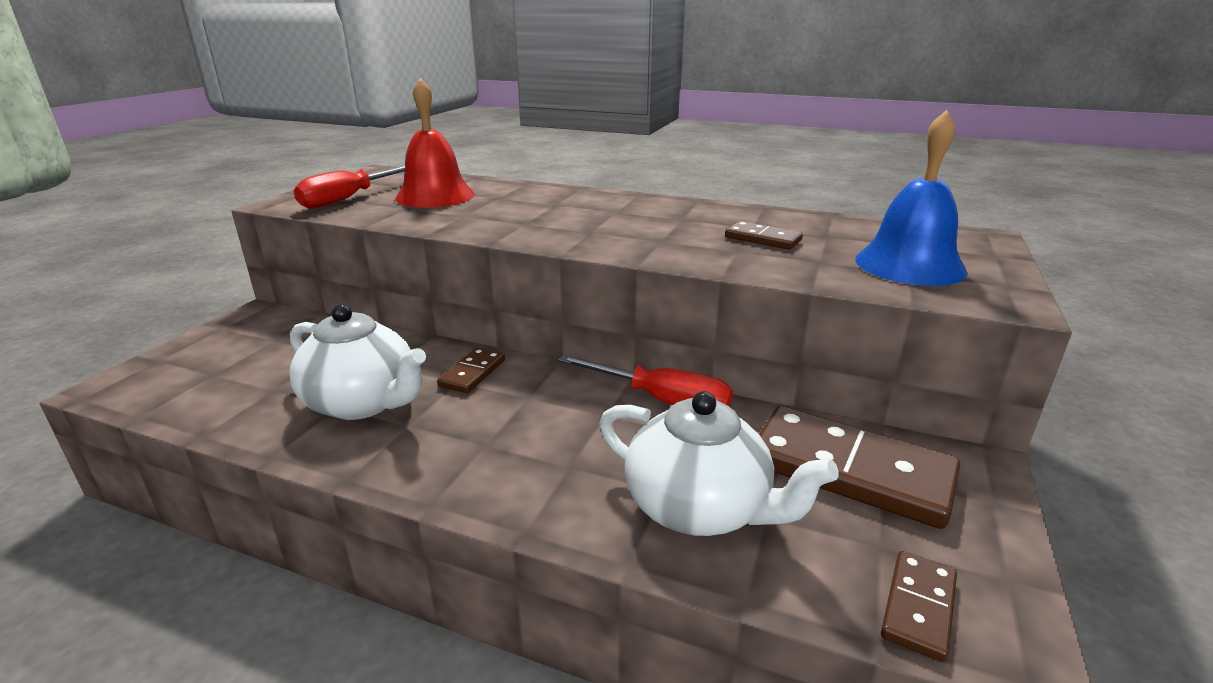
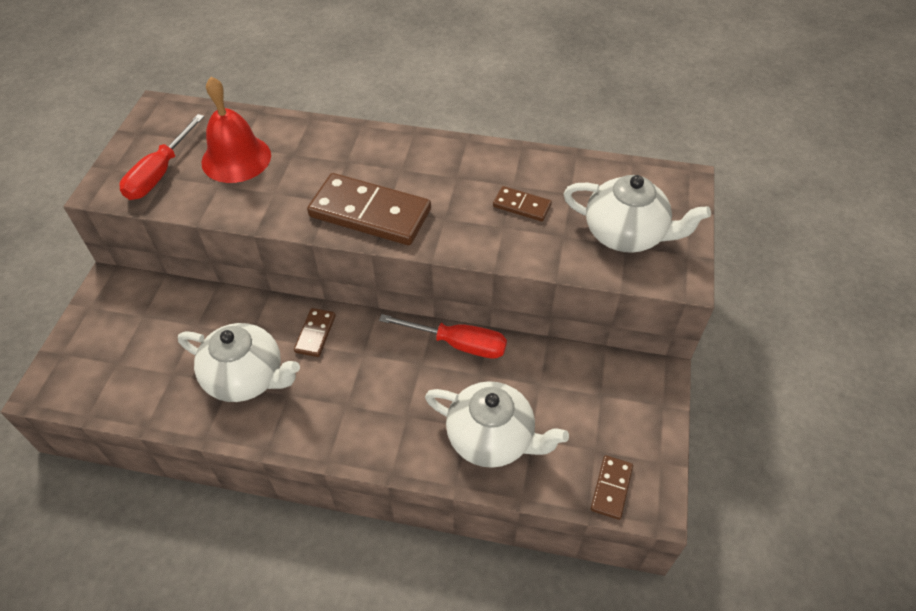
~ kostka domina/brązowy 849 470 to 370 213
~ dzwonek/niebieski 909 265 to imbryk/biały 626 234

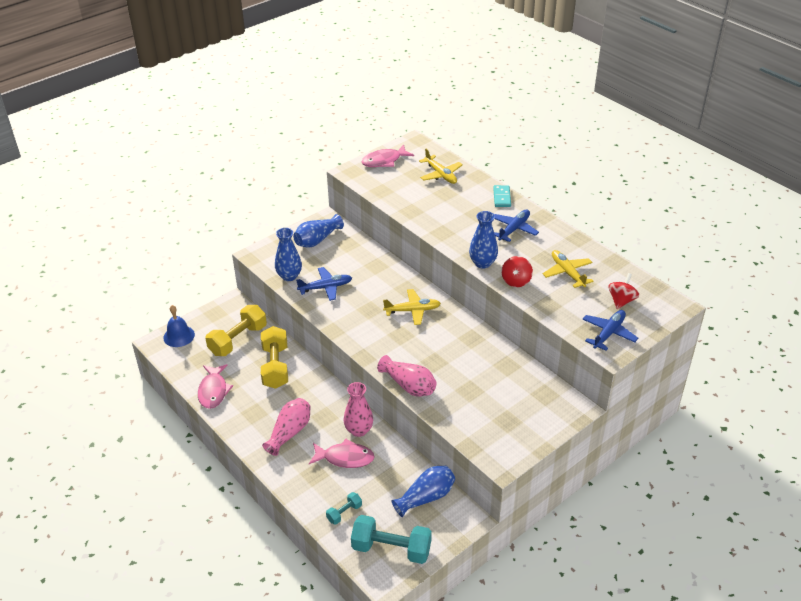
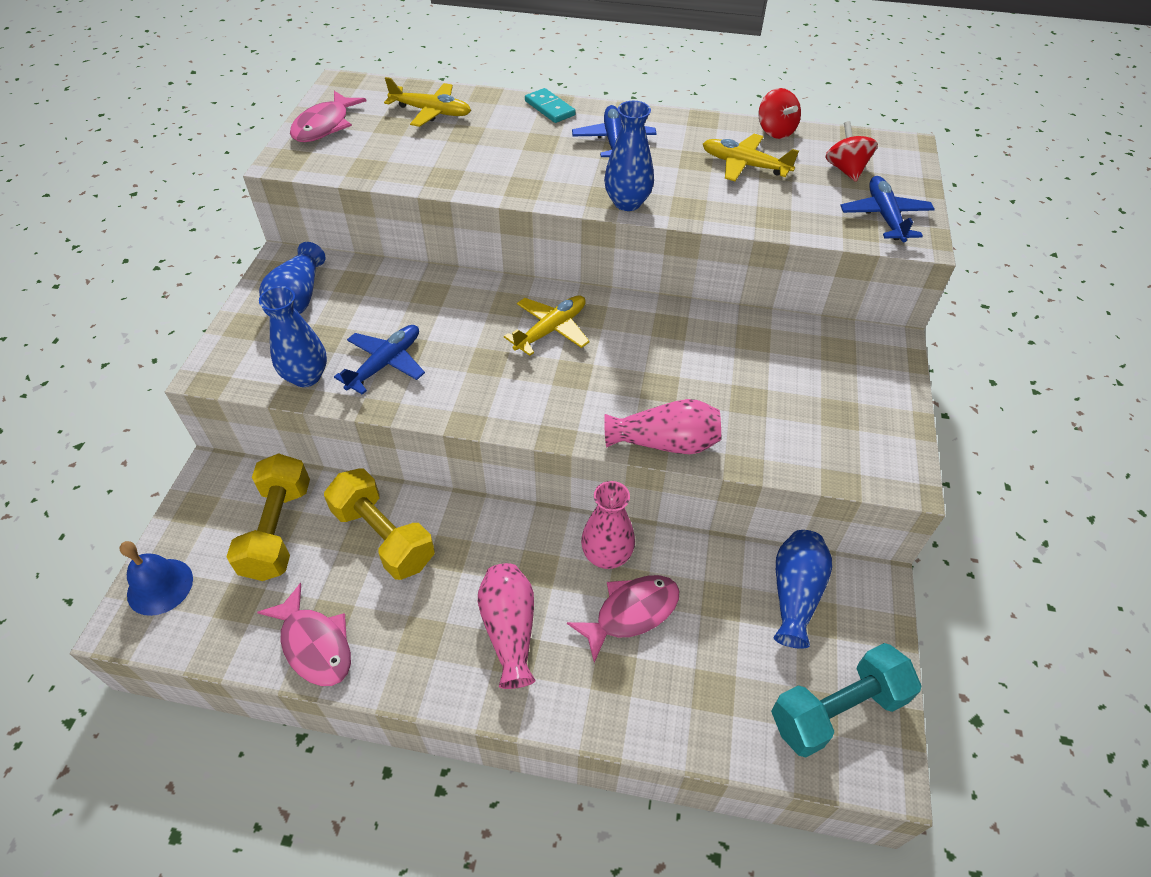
~ bączek/czerwony 516 281 to 775 131
- hantel/turkusowy 344 513

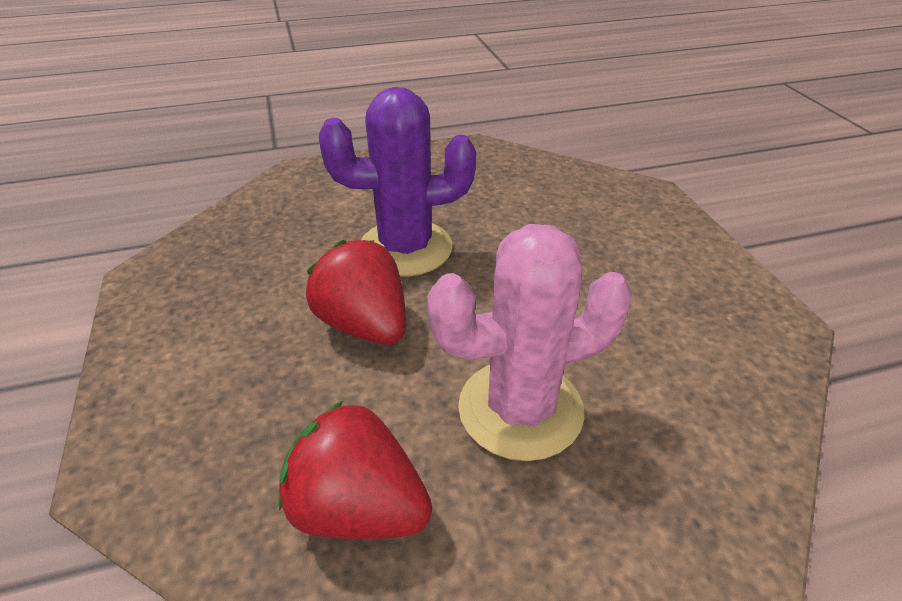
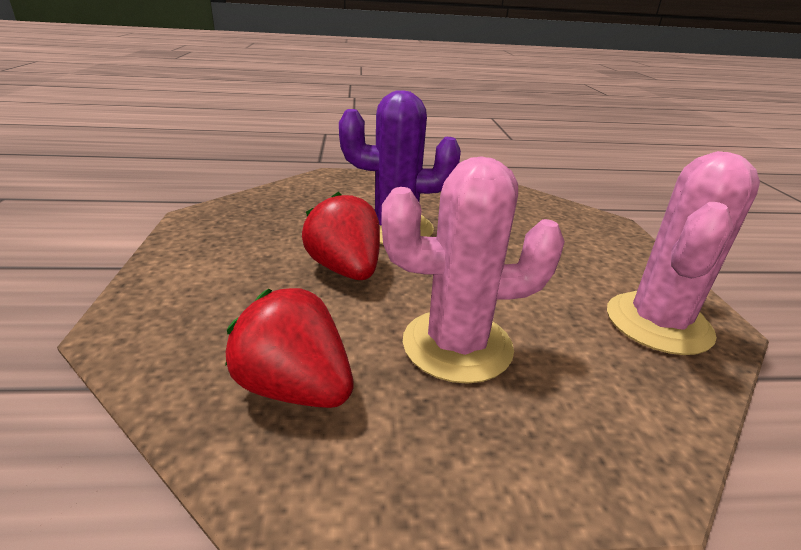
+ kaktus/różowy 658 323

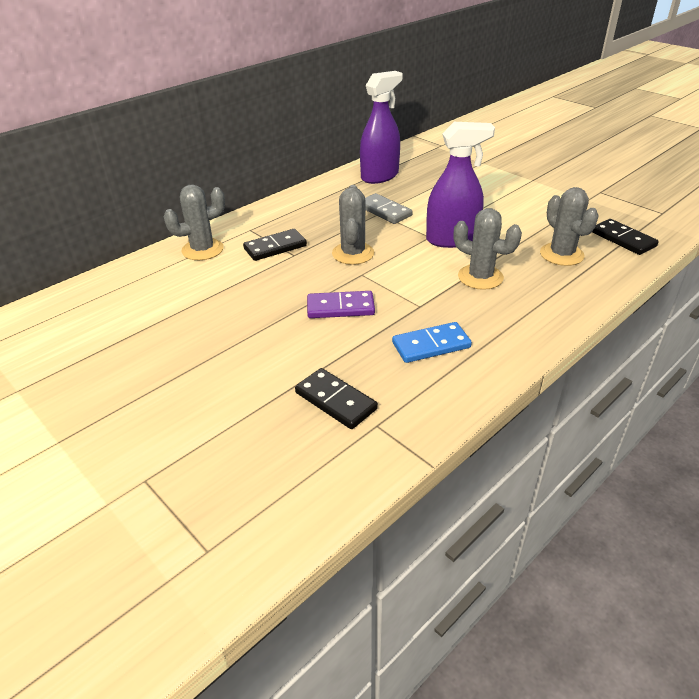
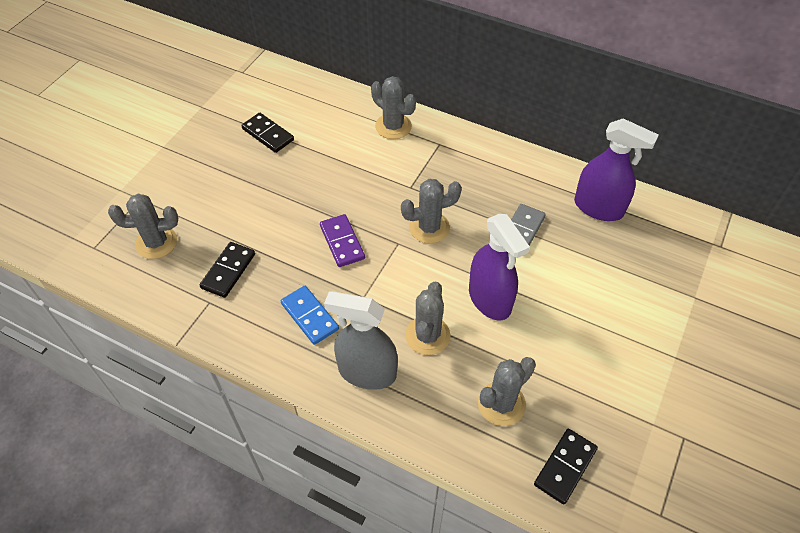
+ kaktus/szary 156 242
~ kostka domina/czarny 275 247 to 268 134
+ spryskiwacz/szary 367 372

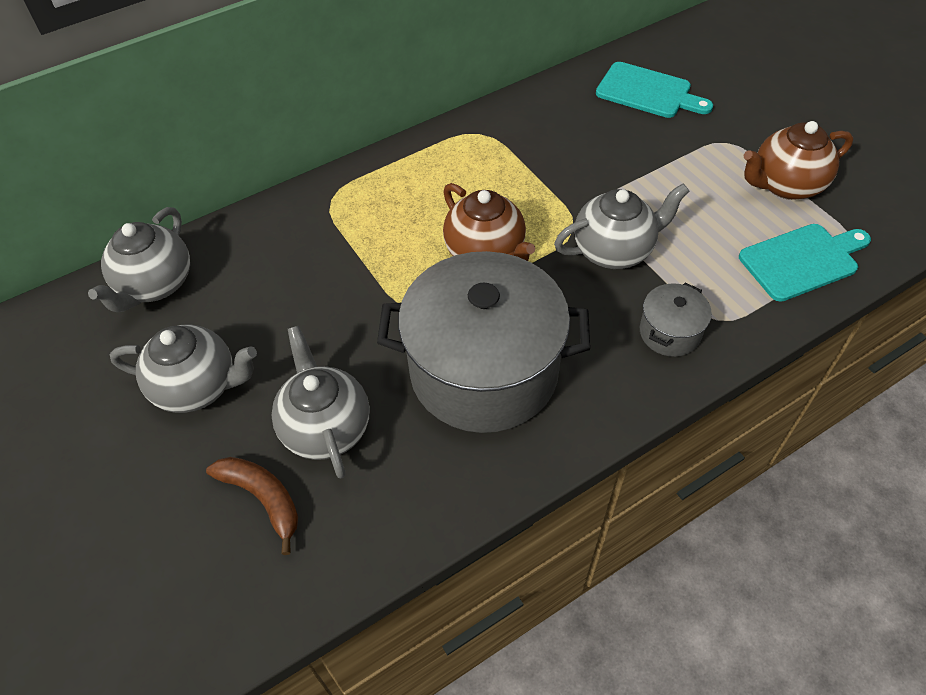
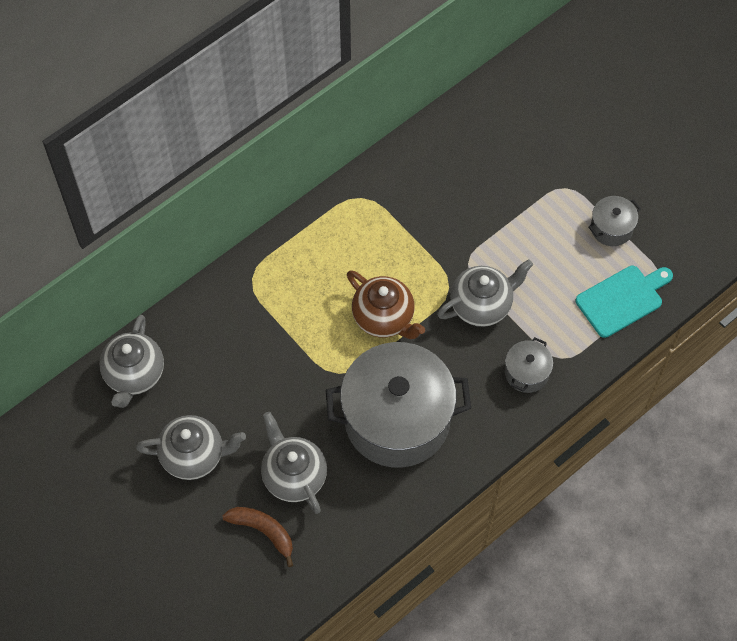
~ imbryk/brązowy 785 185 to garnek/szary 611 228
- deska do krojenia/turkusowy 648 92

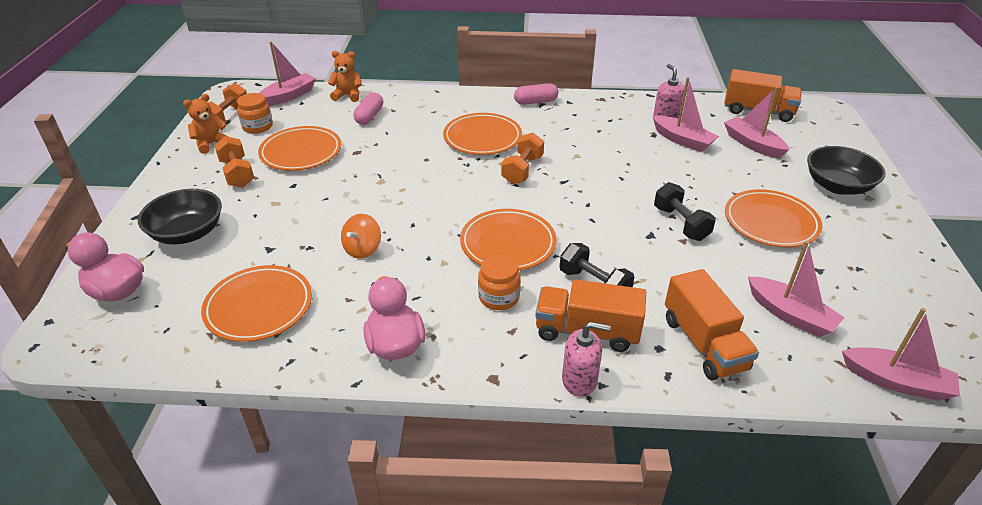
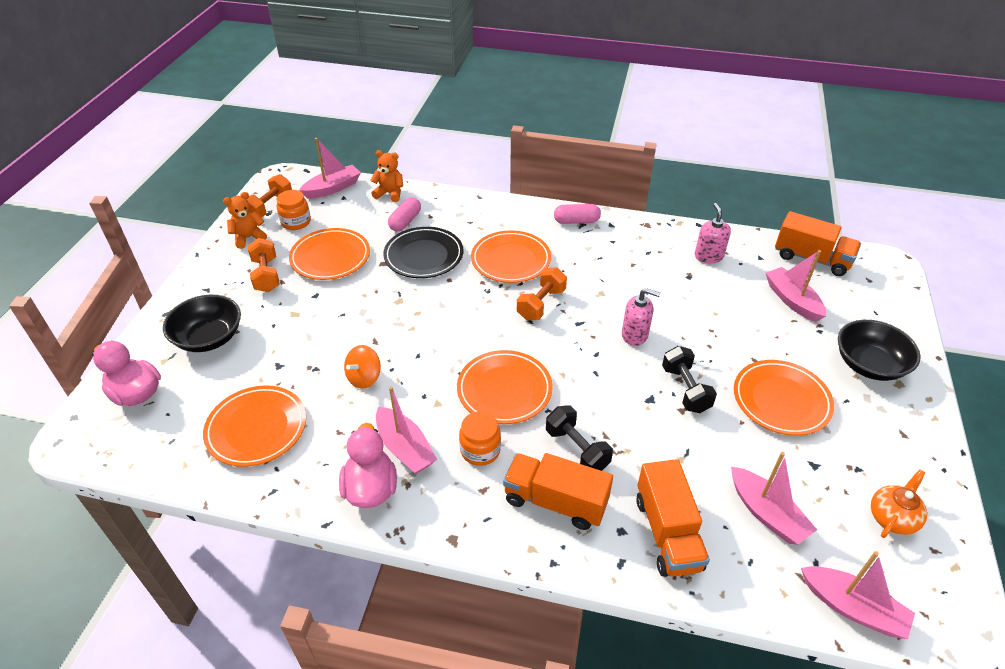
~ łódka/różowy 682 140 to 405 448
+ talerz/czarny 424 256
~ dozownik mydła/różowy 579 380 to 635 335
+ imbryk/pomarańczowy 892 517

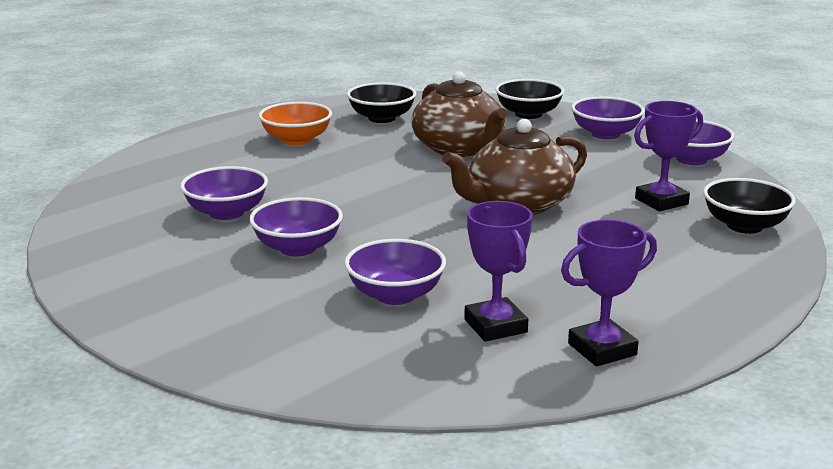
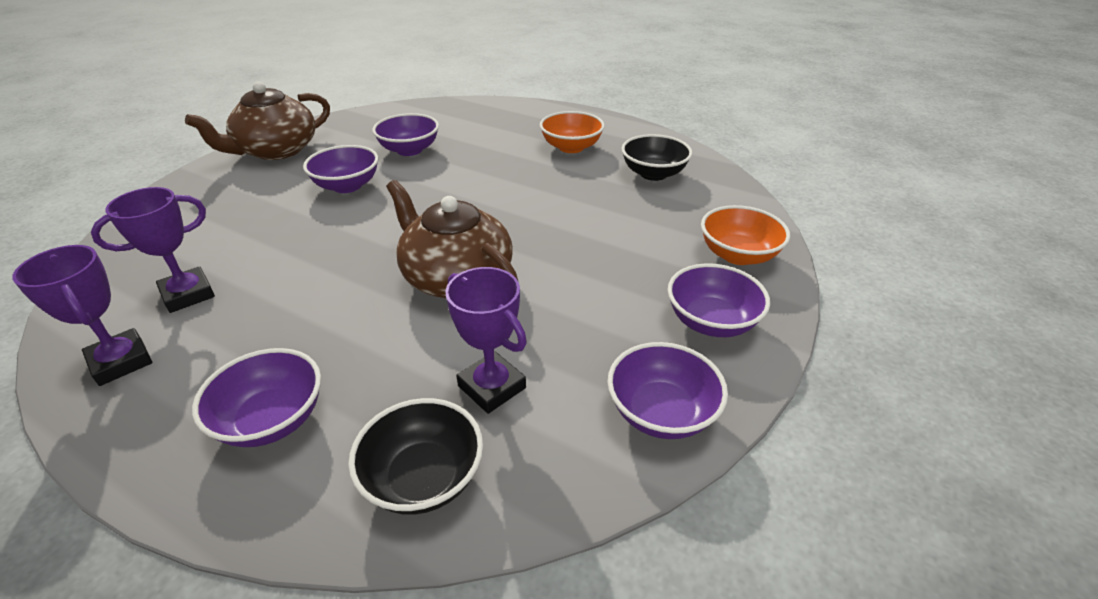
~ imbryk/brązowy 459 148 to 276 150
~ miska/fioletowy 395 295 to 272 419
~ miska/czarny 528 114 to miska/pomarańczowy 738 255

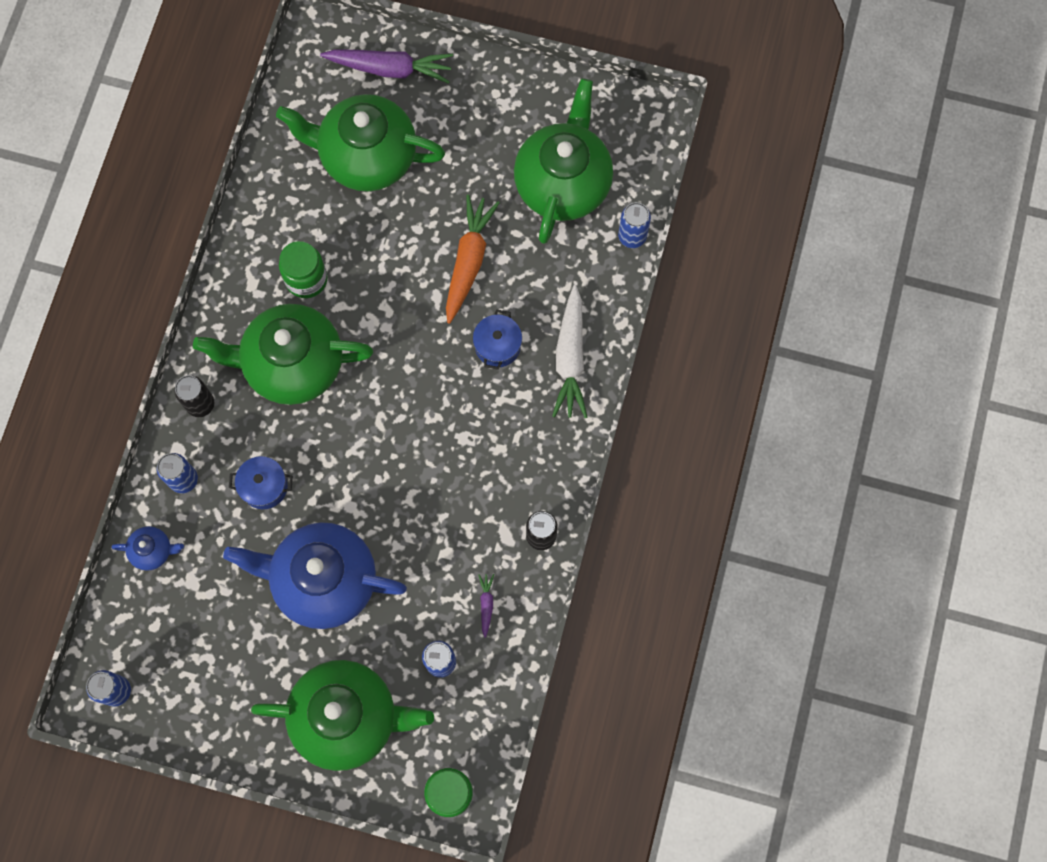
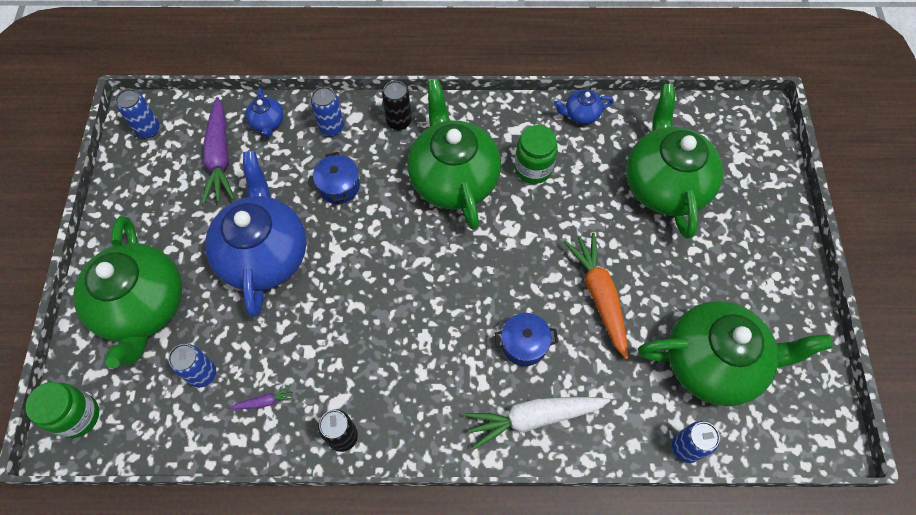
~ marchewka/fioletowy 390 69 to 220 157
+ imbryk/niebieski 581 114
~ marchewka/pomarańczowy 469 261 = 599 296 105 degrees counterclockwise

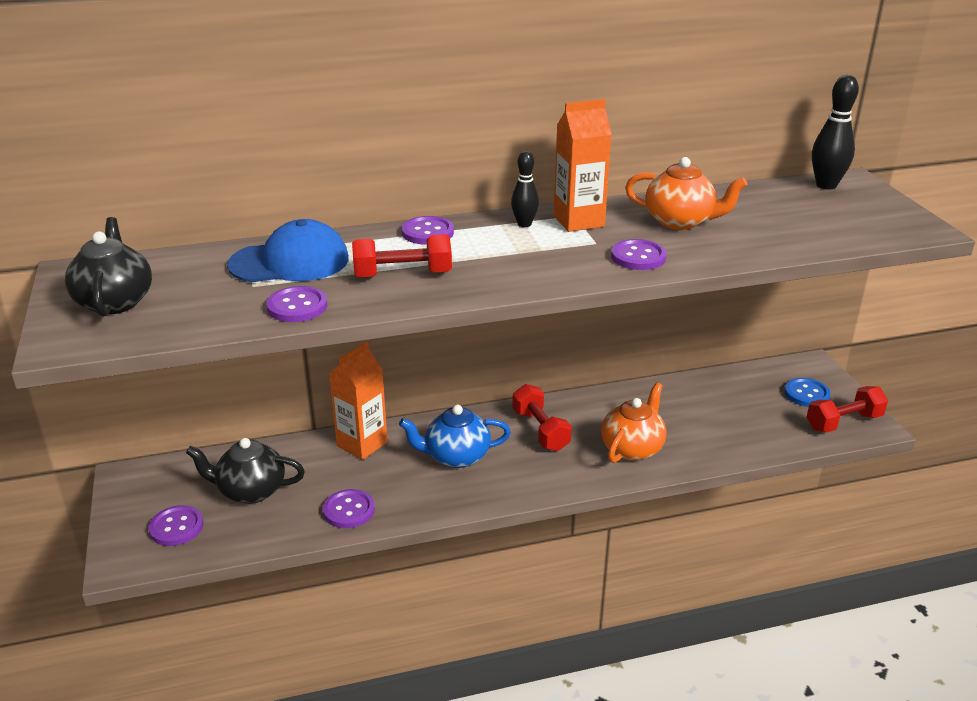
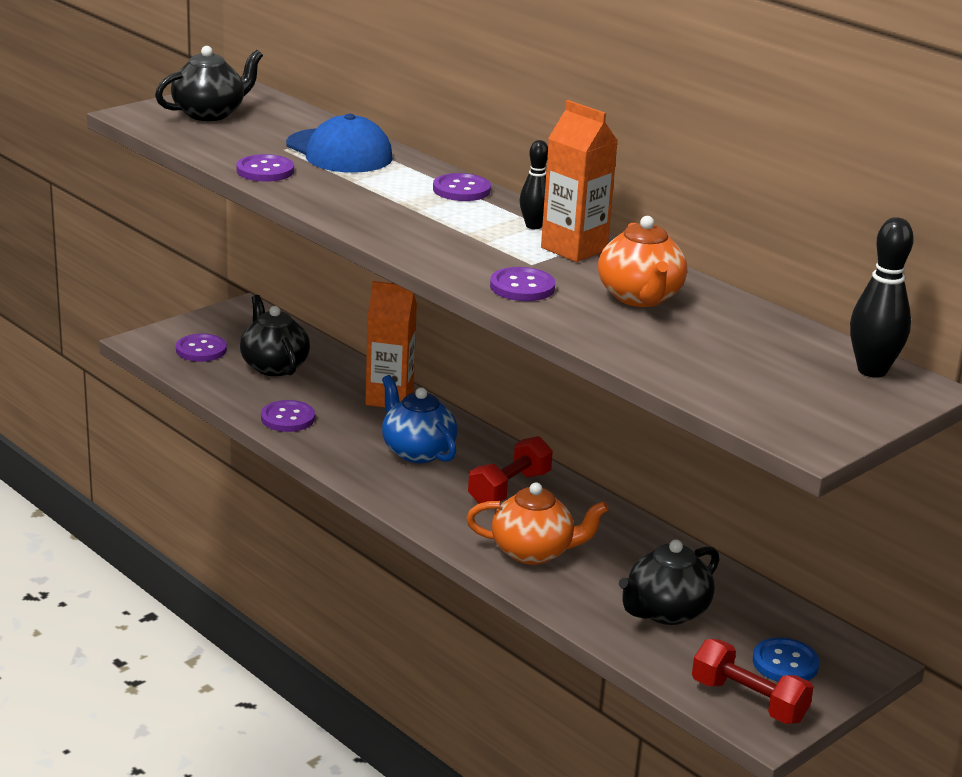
+ imbryk/czarny 666 612
- hantel/czerwony 403 274

